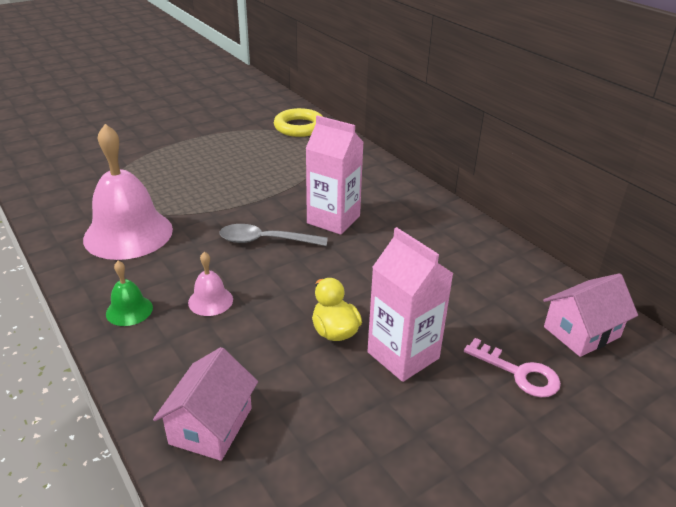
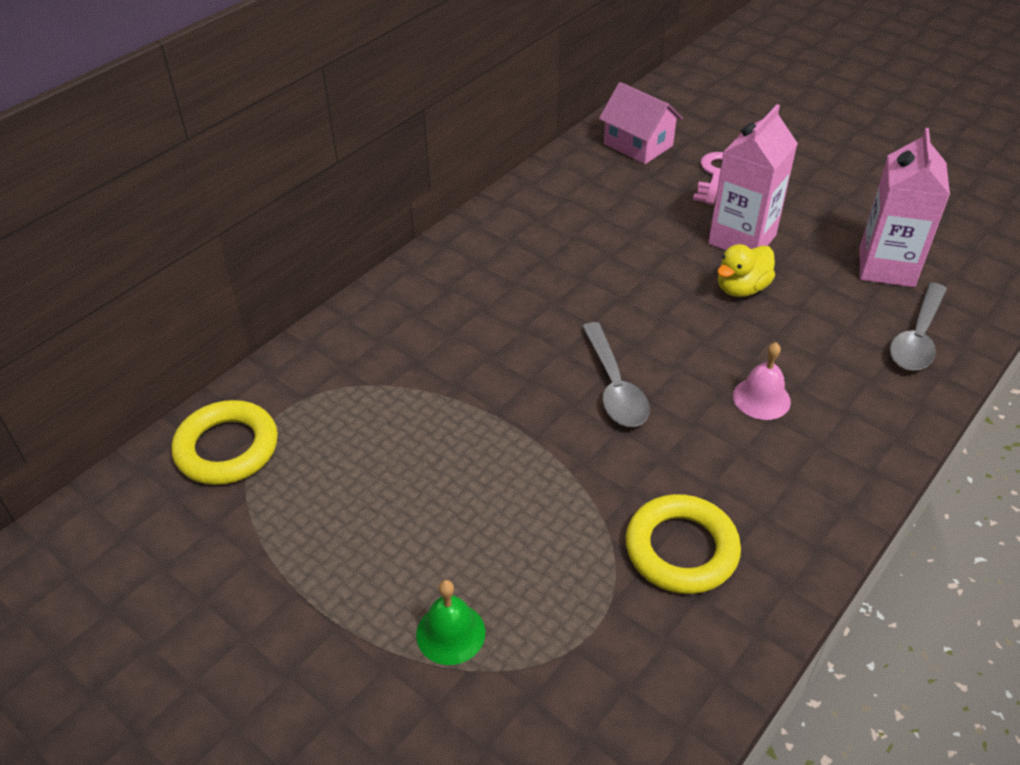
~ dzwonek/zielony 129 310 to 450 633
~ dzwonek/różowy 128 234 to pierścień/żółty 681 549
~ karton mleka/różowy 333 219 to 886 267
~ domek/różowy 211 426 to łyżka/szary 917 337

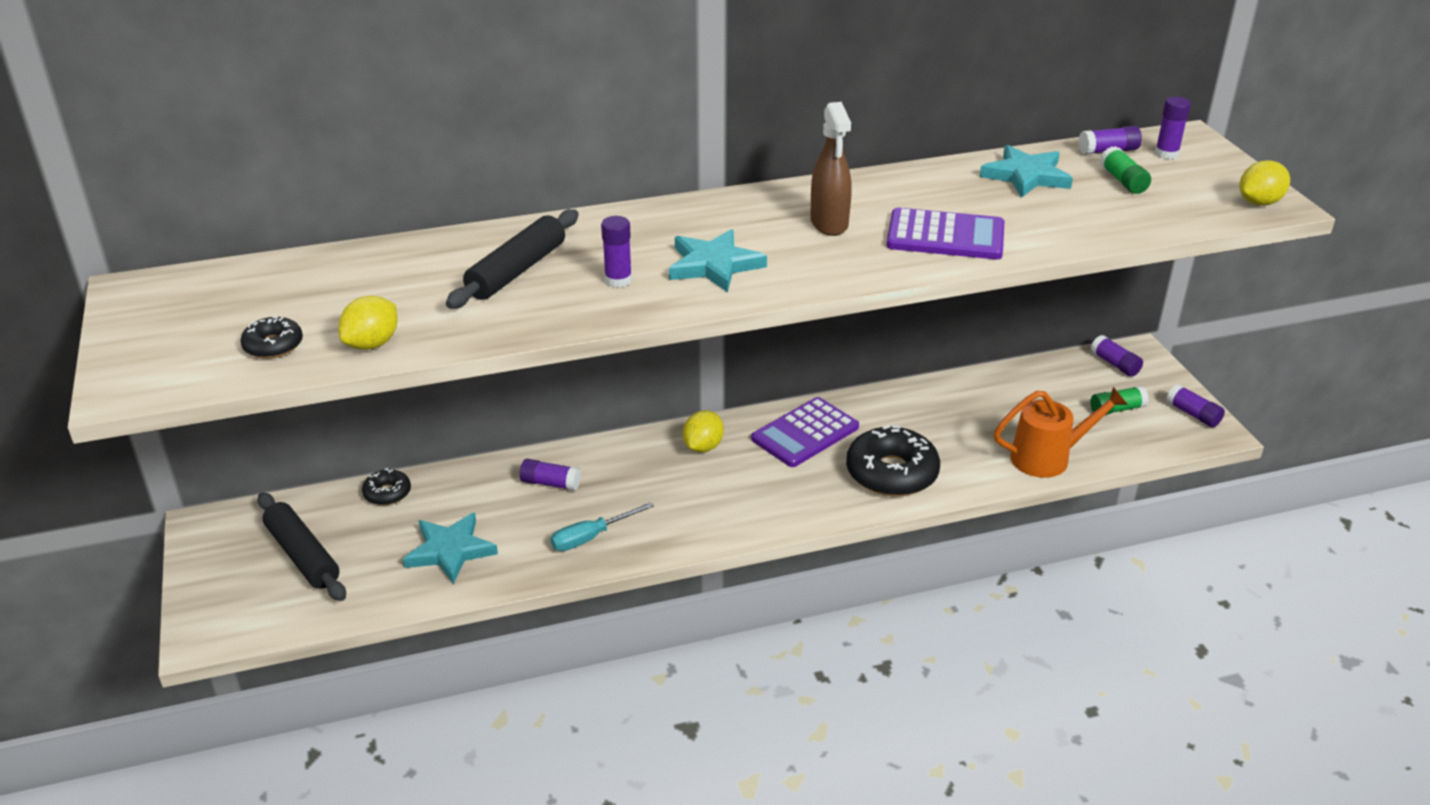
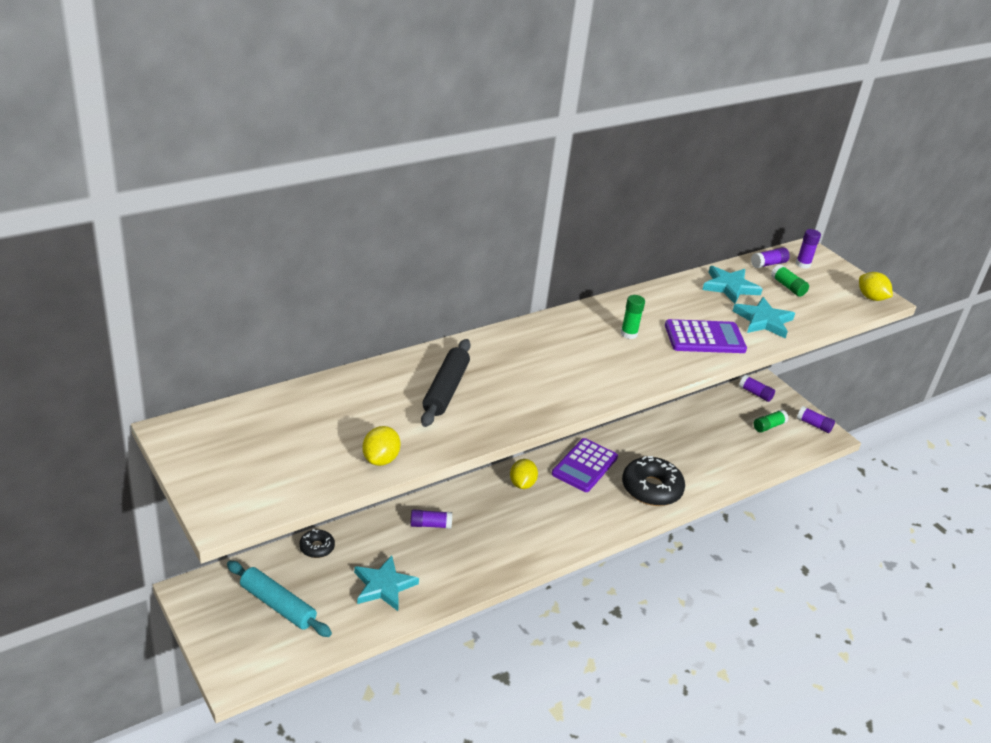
~ wałek do ciasta/czarny 302 555 to wałek do ciasta/turkusowy 278 605
~ spryskiwacz/brązowy 829 223 to klej w sztyfcie/zielony 629 334
~ gwiazda/turkusowy 714 265 to 763 321
~ cytryna/żółty 1259 202 = 871 298 75 degrees counterclockwise
- donut/czarny 273 345
- śrubokręt/turkusowy 591 537
- klej w sztyfcie/fioletowy 618 280
- konewka/pomarańczowy 1049 457

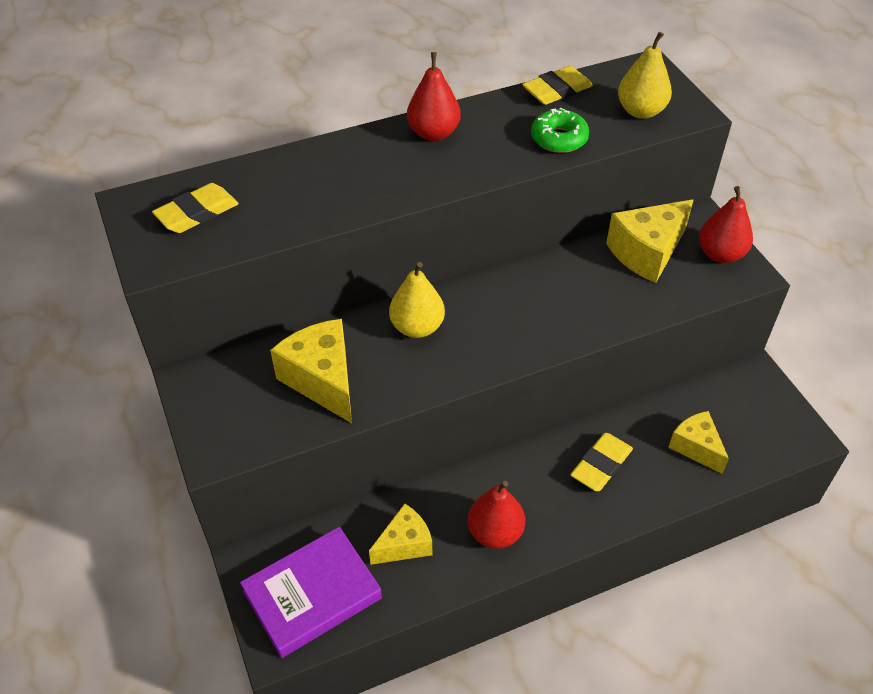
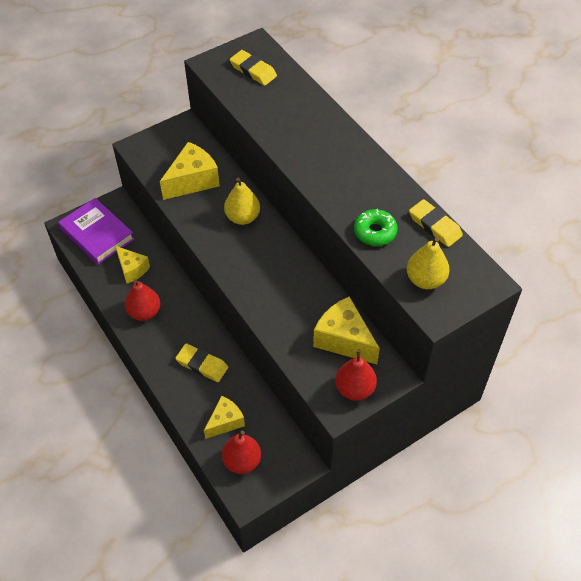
~ gruszka/czerwony 433 133 to 242 461

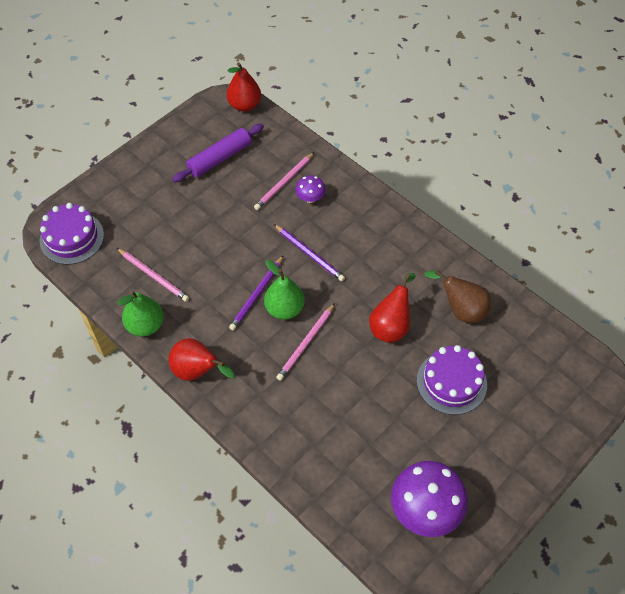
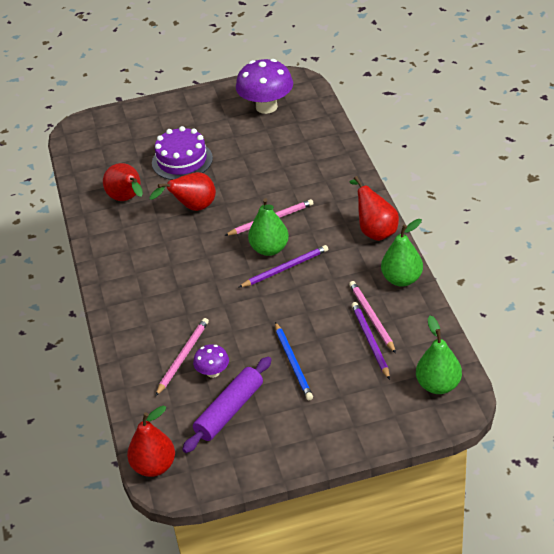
~ gruszka/brązowy 461 310 to gruszka/czerwony 127 199
~ ołówek/różowy 284 183 = 183 357 45 degrees counterclockwise
~ wałek do ciasta/fioletowy 220 158 = 229 411 45 degrees counterclockwise
~ grzyb/fioletowy 310 198 to 213 372
+ ołówek/niebieski 293 363
~ ołówek/fioletowy 309 254 to 370 341
~ tort/fioletowy 72 238 to gruszka/zielony 438 385

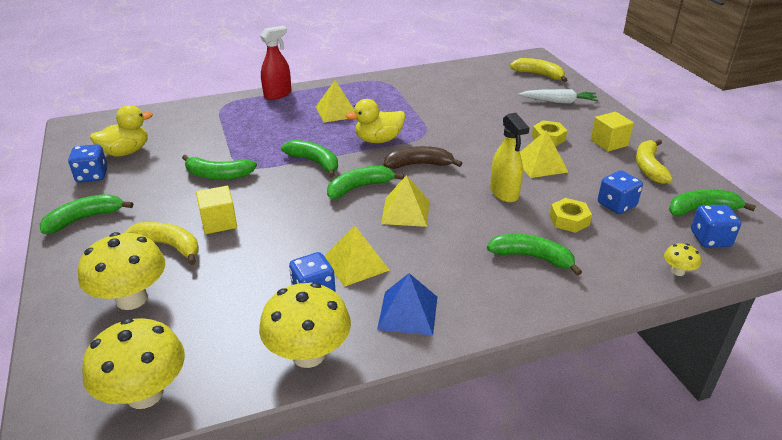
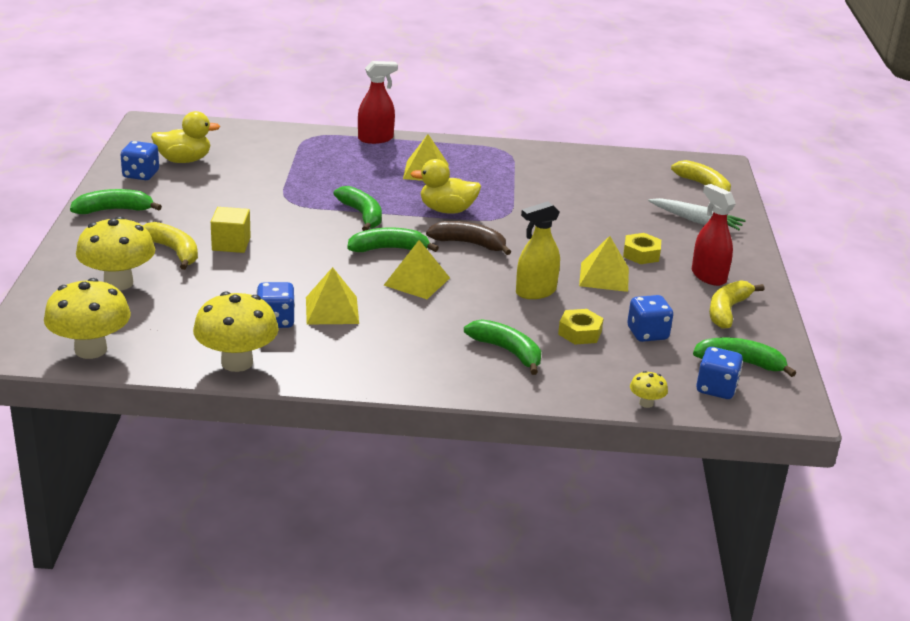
~ spryskiwacz/żółty 504 193 = 535 292 60 degrees clockwise
~ sześcian/żółty 609 143 to spryskiwacz/czerwony 708 276
- banan/zielony 218 175
- piramida/niebieski 408 312

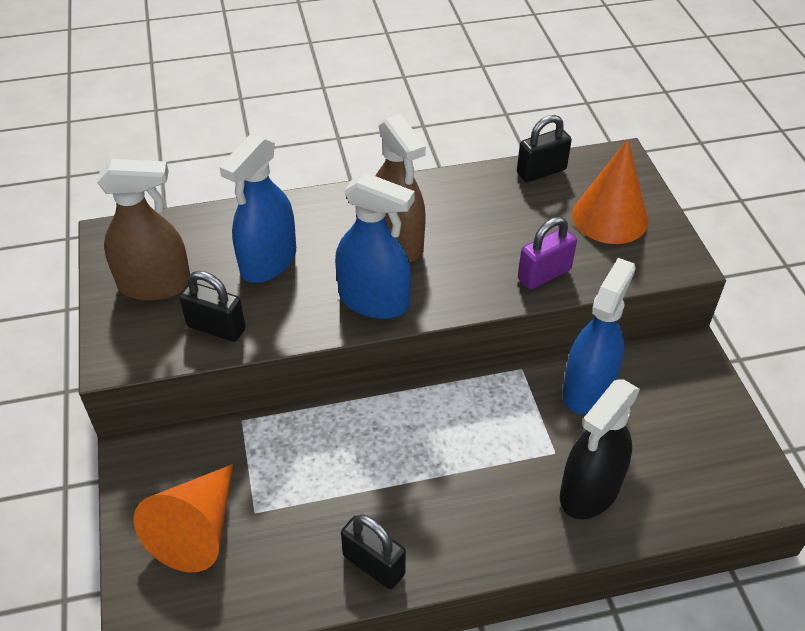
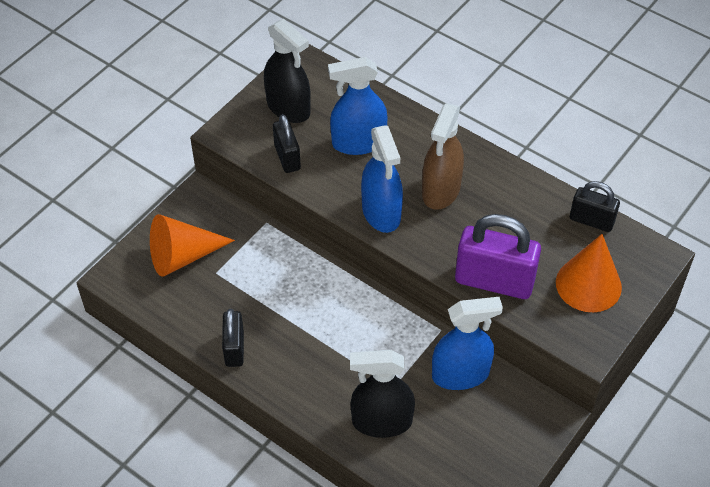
~ spryskiwacz/brązowy 155 285 to spryskiwacz/czarny 288 108
~ kłódka/fioletowy 544 274 = 494 281 x1.70

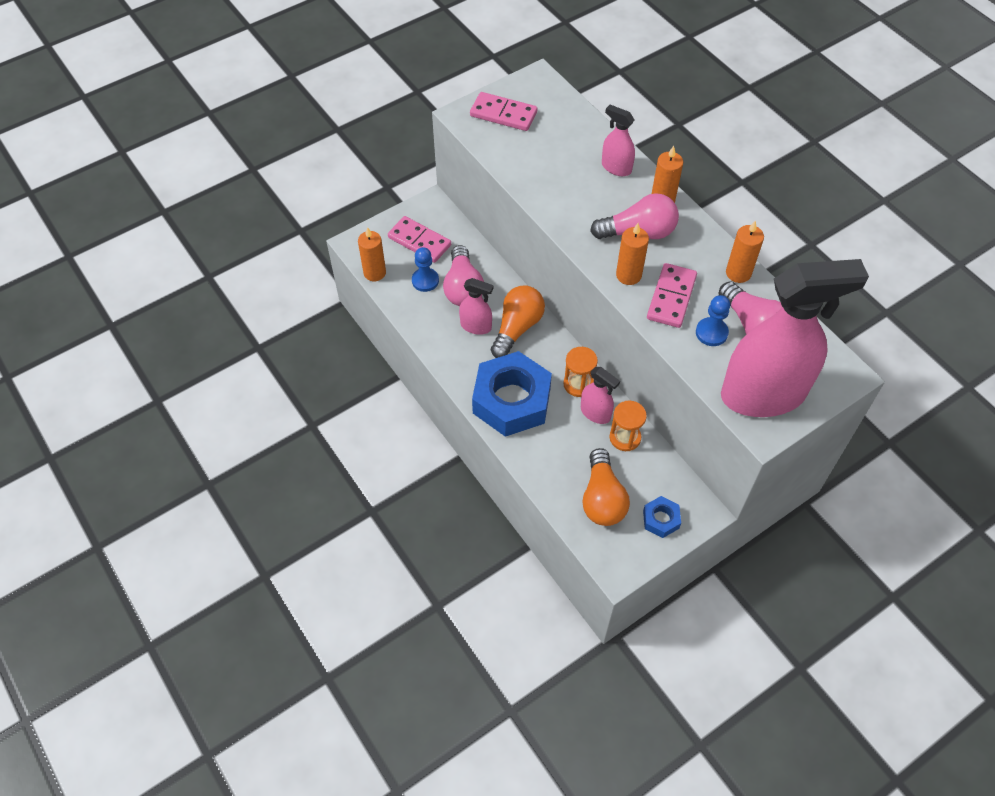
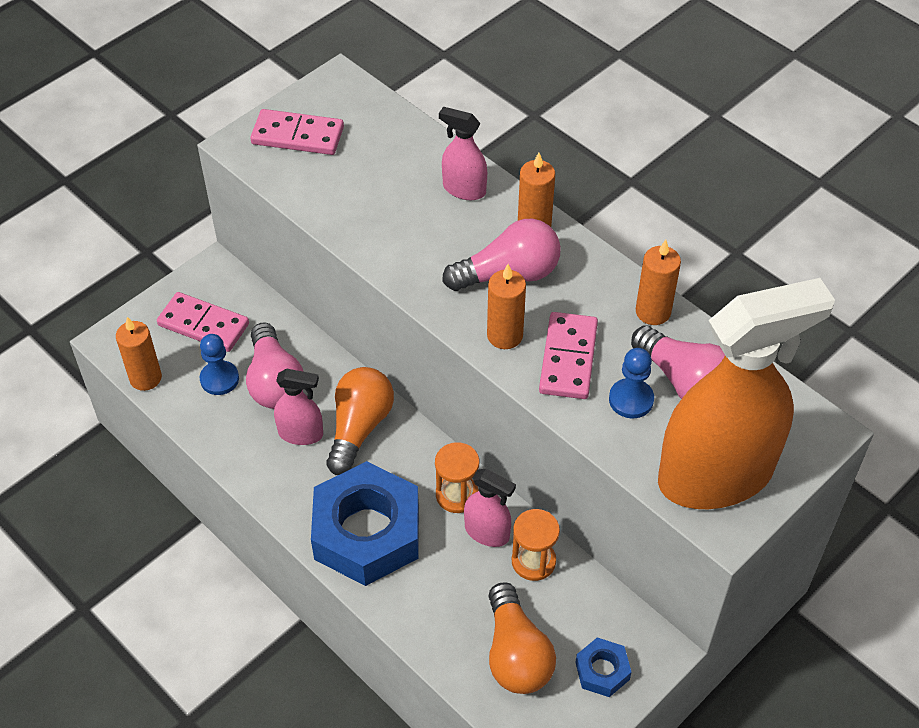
~ spryskiwacz/różowy 763 394 to spryskiwacz/pomarańczowy 716 475

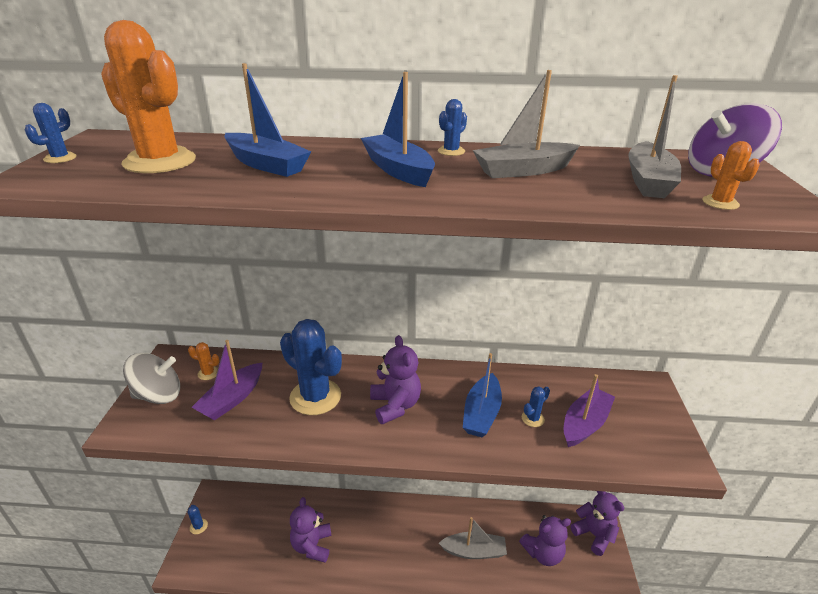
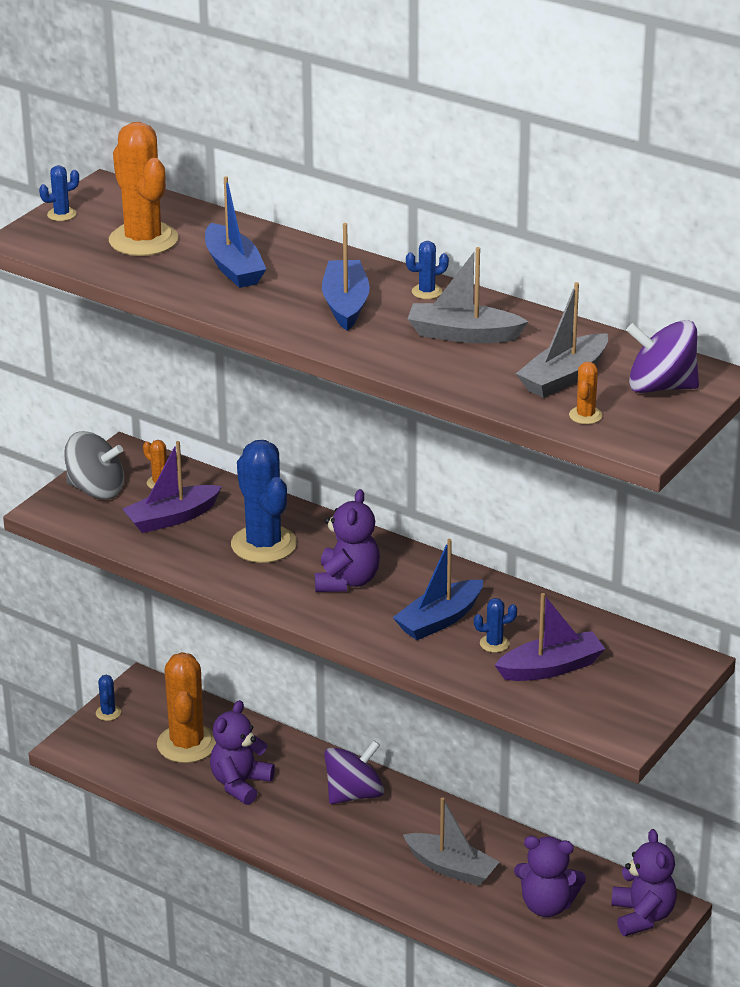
+ kaktus/pomarańczowy 187 744
+ bączek/fioletowy 354 794

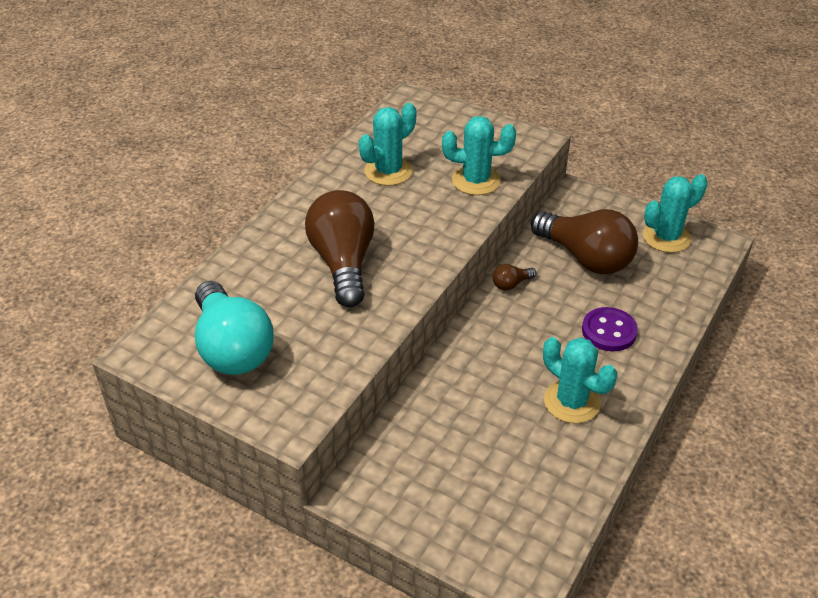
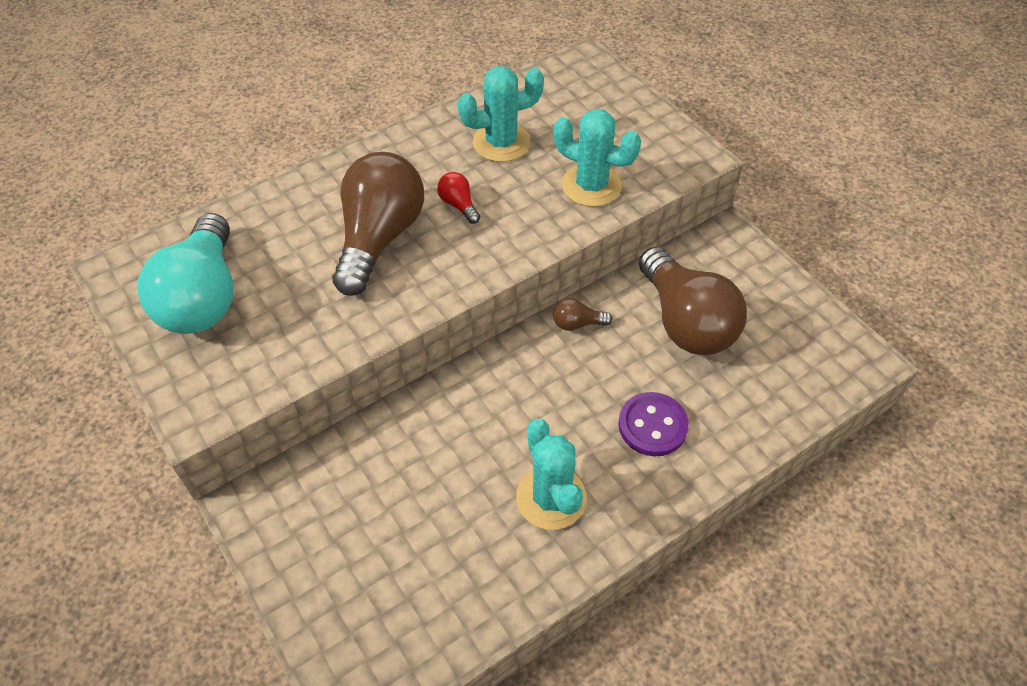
+ żarówka/czerwony 459 205
- kaktus/turkusowy 666 237

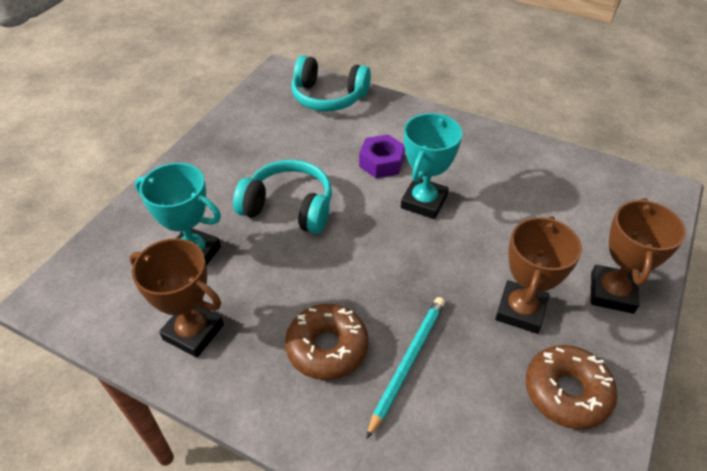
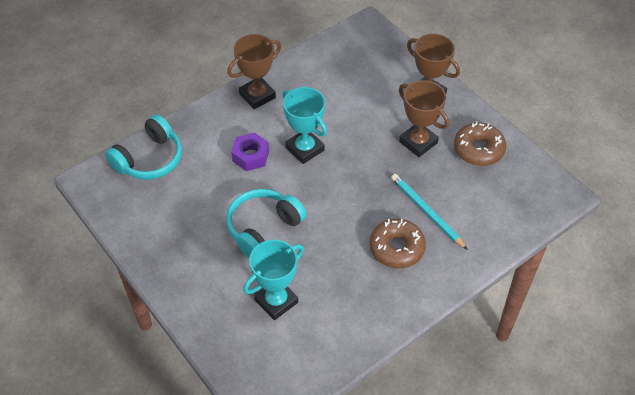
~ puchar/brązowy 193 332 to 257 96

